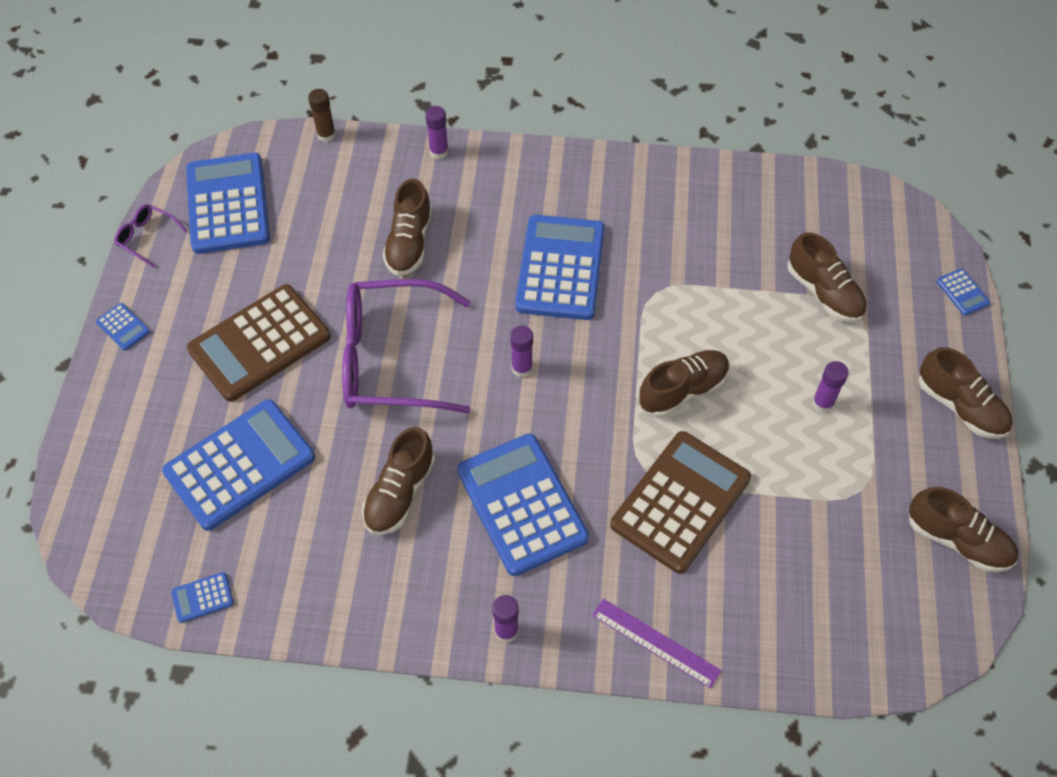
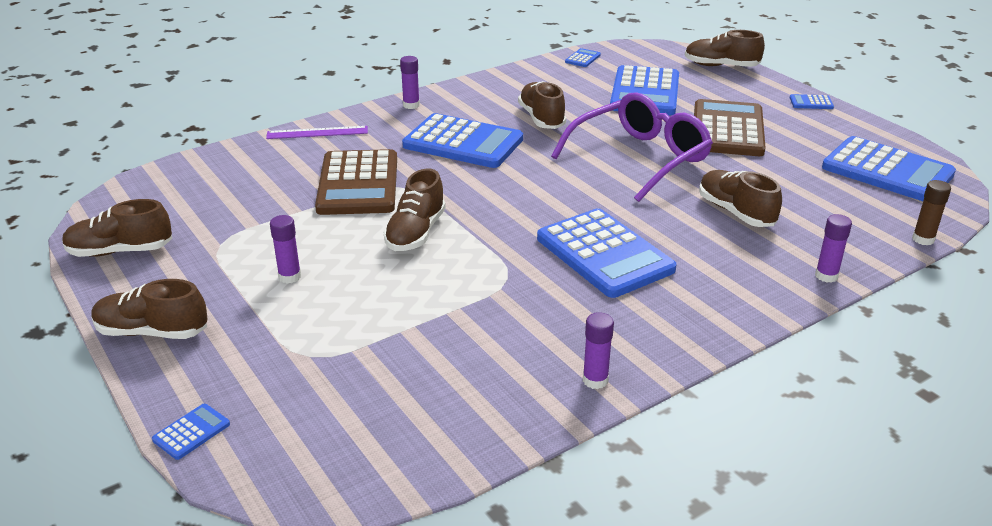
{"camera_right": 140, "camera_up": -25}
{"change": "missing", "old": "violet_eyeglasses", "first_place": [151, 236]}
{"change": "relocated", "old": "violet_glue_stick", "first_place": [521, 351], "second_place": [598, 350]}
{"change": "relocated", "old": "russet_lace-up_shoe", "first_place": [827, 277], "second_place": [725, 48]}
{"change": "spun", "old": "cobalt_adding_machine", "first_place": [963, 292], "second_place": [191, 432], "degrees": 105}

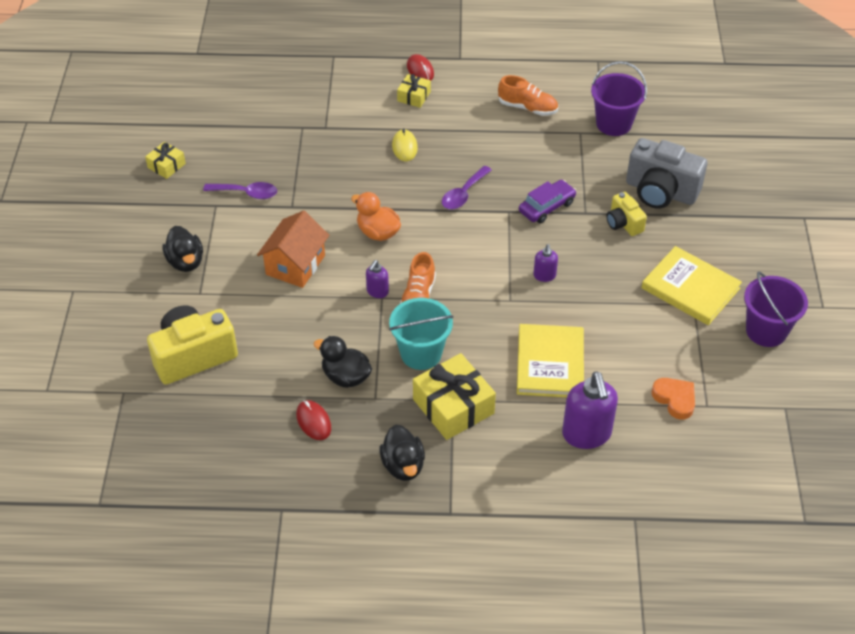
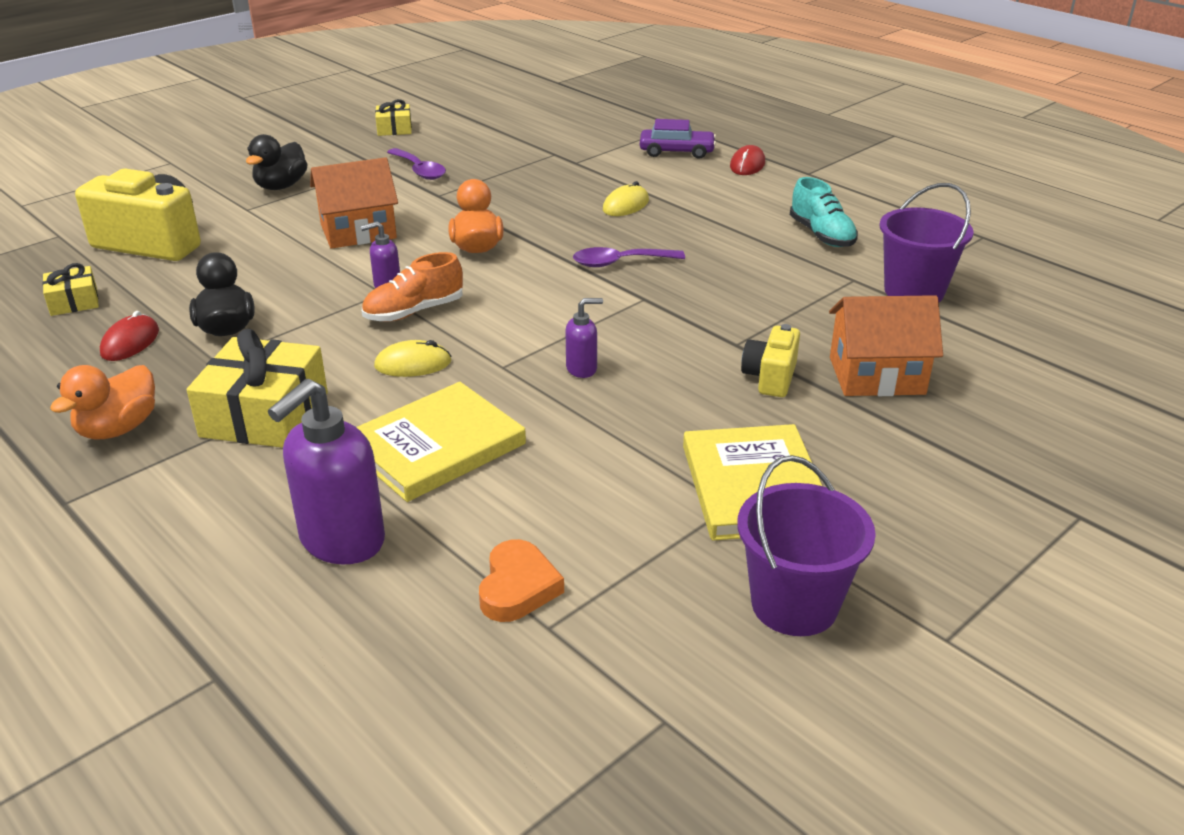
{"camera_right": 45, "camera_up": -15}
{"change": "missing", "old": "turquoise_bucket", "first_place": [421, 334]}
{"change": "appeared", "new": "bright_yellow_computer_mouse", "second_place": [413, 358]}
{"change": "relocated", "old": "bright_yellow_wrapped_gift", "first_place": [414, 91], "second_place": [70, 289]}
{"change": "relocated", "old": "violet_car", "first_place": [548, 201], "second_place": [678, 139]}
{"change": "exchanged", "old": "gray_compact_camera", "new": "bright_orange_house", "first_place": [666, 173], "second_place": [886, 345]}
{"change": "colour", "old": "jet-black_toy_duck", "new": "bright_orange_toy_duck", "first_place": [402, 453], "second_place": [102, 402]}
{"change": "colour", "old": "bright_orange_lace-up_shoe", "new": "turquoise_lace-up_shoe", "first_place": [528, 95], "second_place": [824, 212]}
{"change": "spun", "old": "violet_soap_pump", "first_place": [545, 263], "second_place": [584, 338], "degrees": -150}

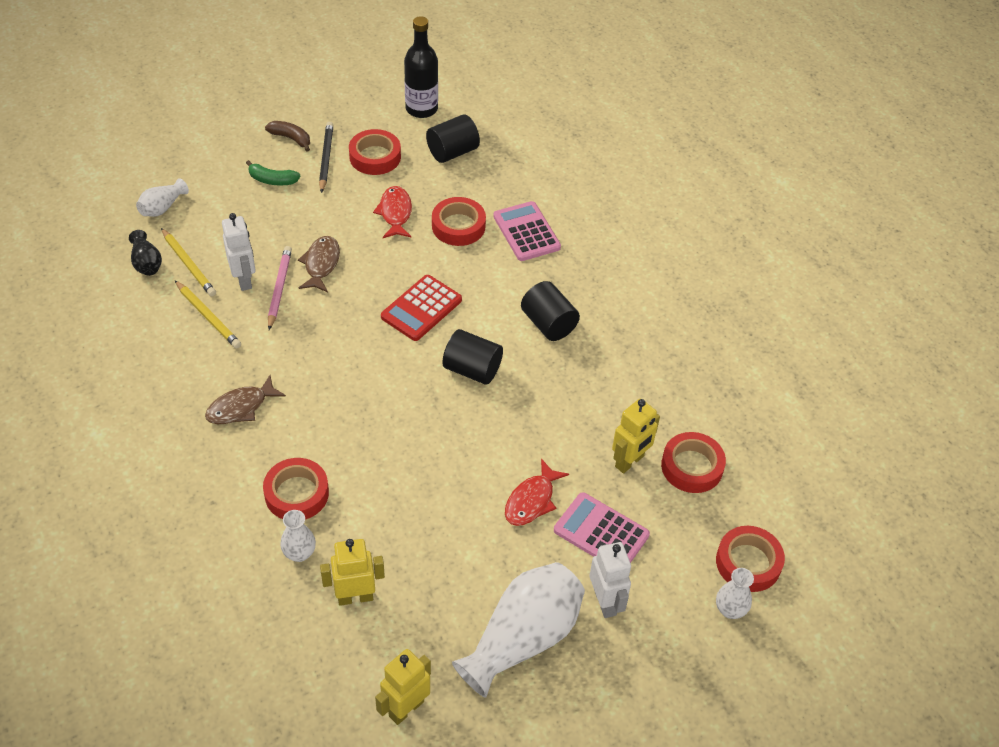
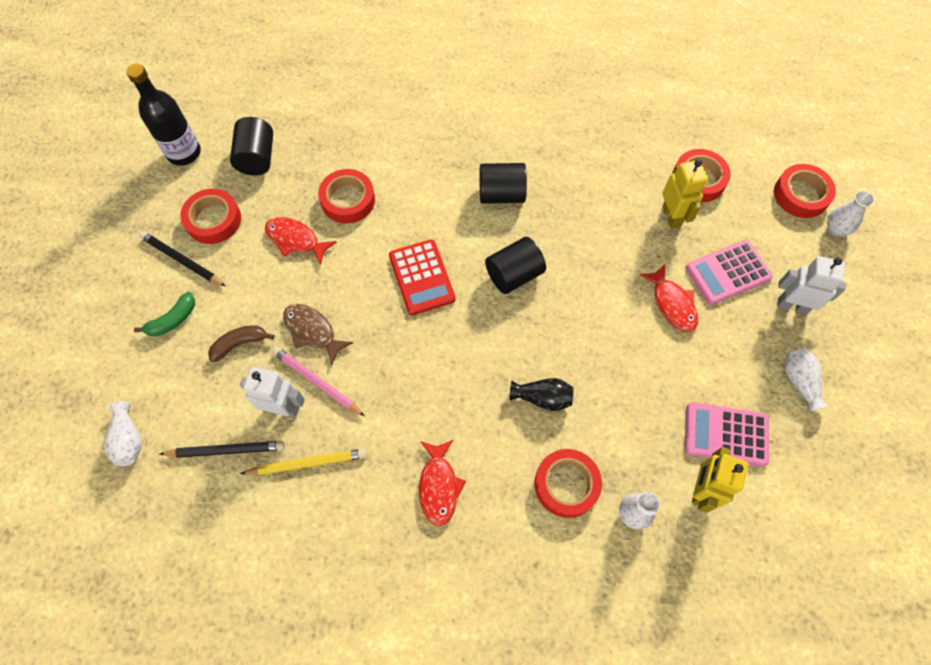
{"camera_right": -55, "camera_up": 15}
{"change": "missing", "old": "bright_yellow_robot", "first_place": [403, 687]}
{"change": "relocated", "old": "jet-black_tall_vase", "first_place": [145, 253], "second_place": [542, 394]}
{"change": "relocated", "old": "russet_banana_fruit", "first_place": [287, 136], "second_place": [241, 344]}
{"change": "relocated", "old": "pink_adding_machine", "first_place": [527, 231], "second_place": [727, 434]}
{"change": "colour", "old": "bright_yellow_lead_pencil", "new": "jet-black_lead_pencil", "first_place": [188, 262], "second_place": [222, 449]}
{"change": "colour", "old": "russet_fish", "new": "red_fish", "first_place": [245, 399], "second_place": [442, 483]}
{"change": "size", "old": "snow-white_tall_vase", "first_place": [518, 630], "second_place": [807, 380], "factor": 0.48}

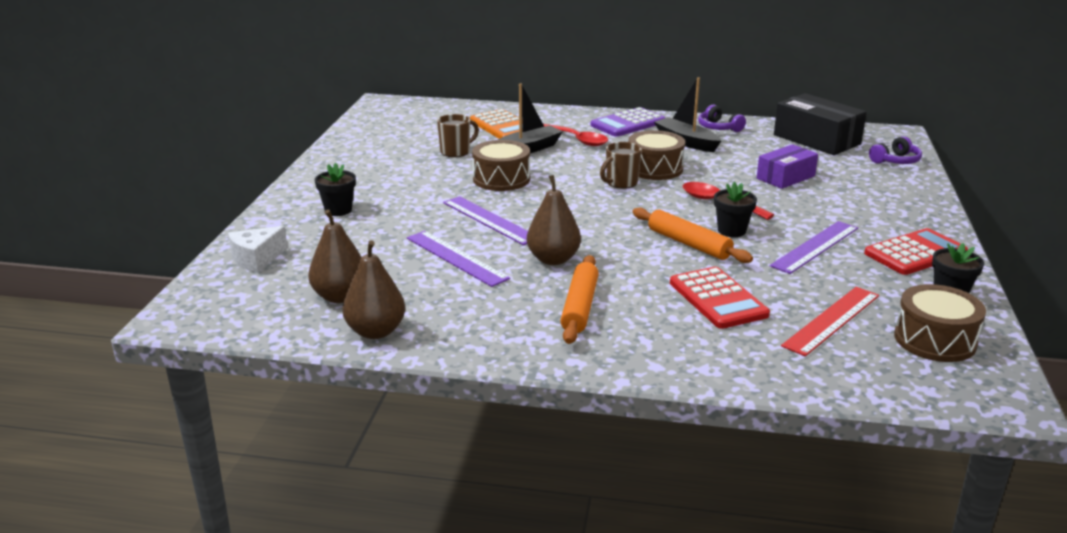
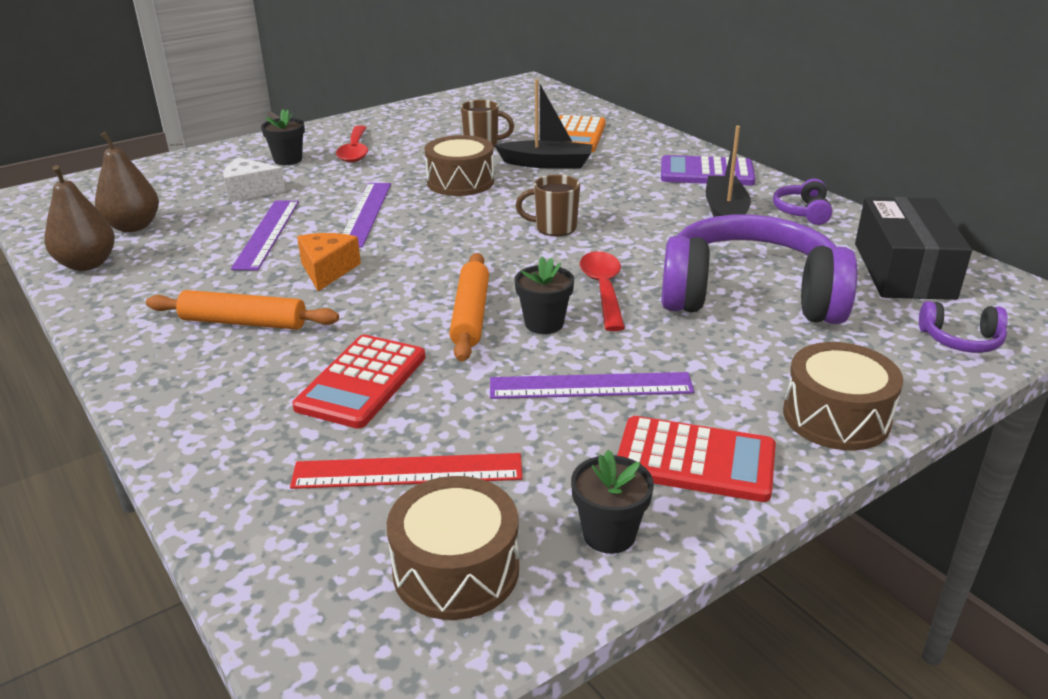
{"camera_right": 45, "camera_up": 5}
{"change": "relocated", "old": "snow-white_cheese_wedge", "first_place": [258, 249], "second_place": [254, 180]}
{"change": "relocated", "old": "red_tablespoon", "first_place": [575, 135], "second_place": [352, 144]}
{"change": "relocated", "old": "russet_drum", "first_place": [656, 155], "second_place": [843, 396]}
{"change": "exchanged", "old": "russet_pear", "new": "bright_orange_cheese_wedge", "first_place": [554, 220], "second_place": [329, 262]}
{"change": "exchanged", "old": "violet_parcel", "new": "violet_headphones", "first_place": [787, 166], "second_place": [759, 269]}
{"change": "spun", "old": "bright_orange_pastry_roller", "first_place": [579, 299], "second_place": [242, 310], "degrees": 45}

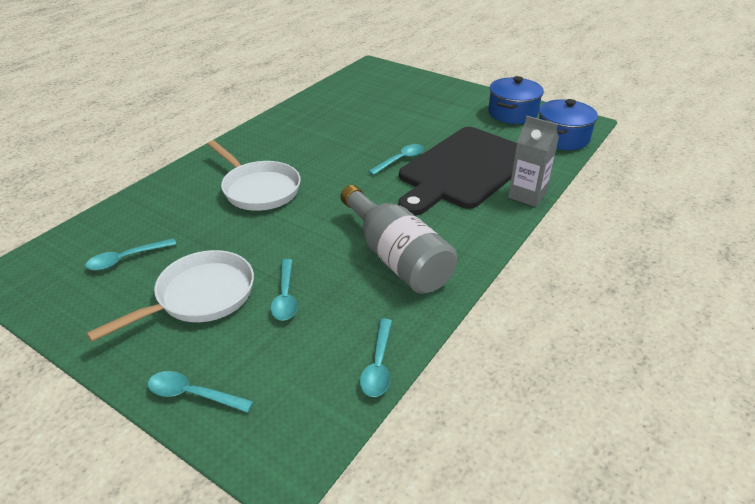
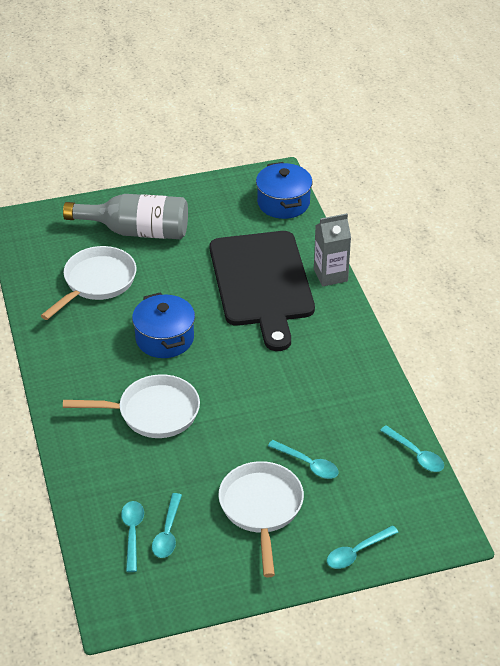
{"camera_right": -50, "camera_up": 5}
{"change": "appeared", "new": "snow-white_pan", "second_place": [89, 283]}
{"change": "relocated", "old": "gray_drink_bottle", "first_place": [398, 239], "second_place": [125, 216]}
{"change": "relocated", "old": "turquoise_tablespoon", "first_place": [396, 159], "second_place": [132, 536]}
{"change": "relocated", "old": "cobalt_cooking_pot", "first_place": [516, 100], "second_place": [163, 325]}

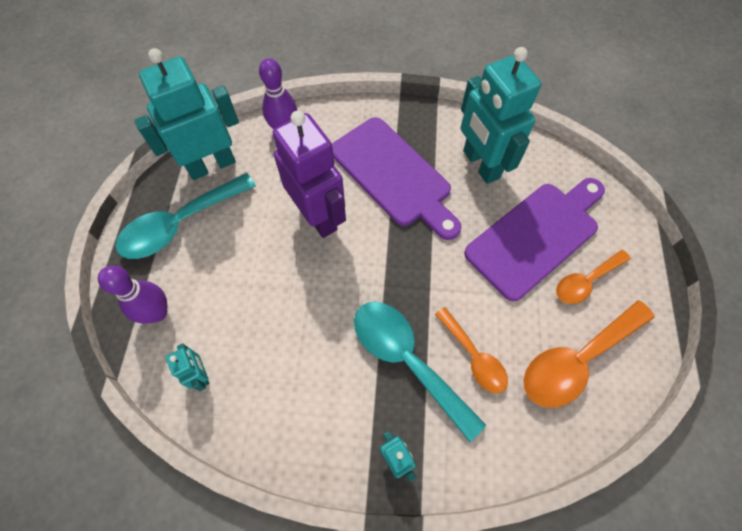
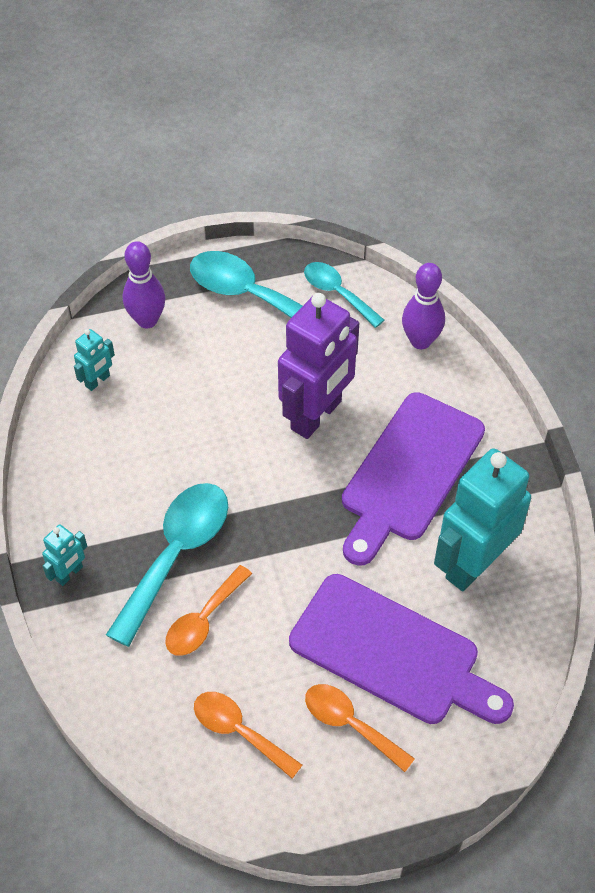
{"camera_right": 70, "camera_up": -10}
{"change": "exchanged", "old": "turquoise_robot", "new": "turquoise_tablespoon", "first_place": [186, 114], "second_place": [344, 295]}
{"change": "size", "old": "bright_orange_tablespoon", "first_place": [588, 354], "second_place": [248, 735], "factor": 0.61}

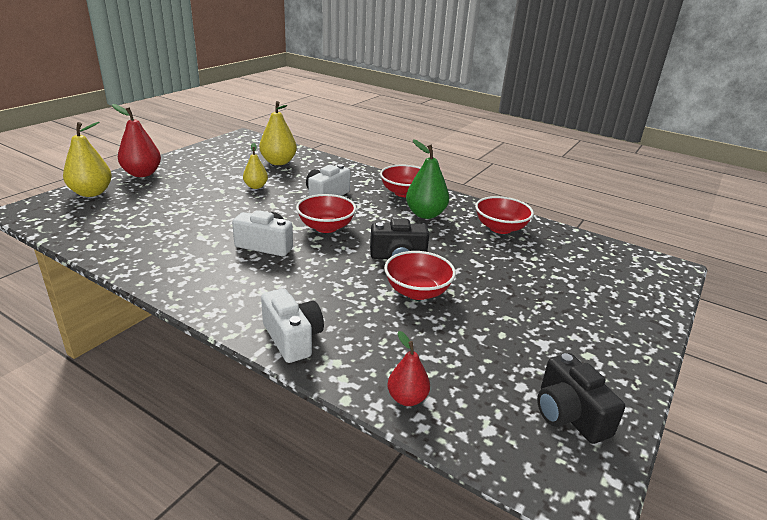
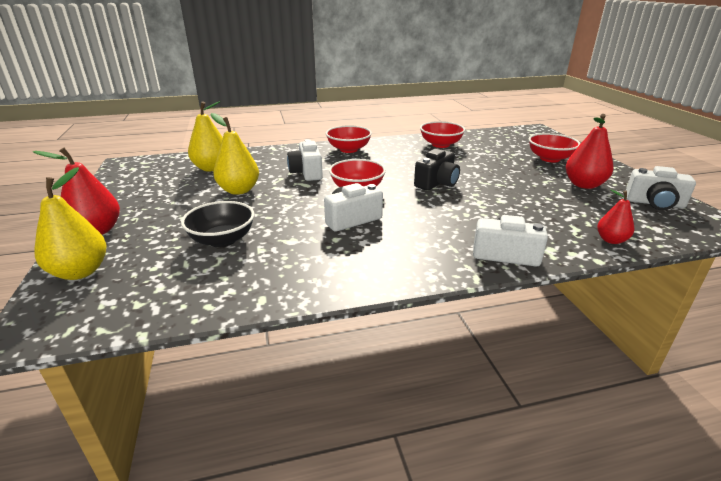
{"camera_right": -45, "camera_up": 0}
{"change": "missing", "old": "leaf-green_pear", "first_place": [427, 179]}
{"change": "appeared", "new": "jet-black_bowl", "second_place": [217, 224]}
{"change": "appeared", "new": "red_pear", "second_place": [589, 151]}
{"change": "relocated", "old": "red_bowl", "first_place": [420, 275], "second_place": [554, 147]}
{"change": "colour", "old": "jet-black_compact_camera", "new": "snow-white_compact_camera", "first_place": [581, 398], "second_place": [661, 188]}
{"change": "size", "old": "bright_yellow_pear", "first_place": [255, 166], "second_place": [234, 154], "factor": 1.66}

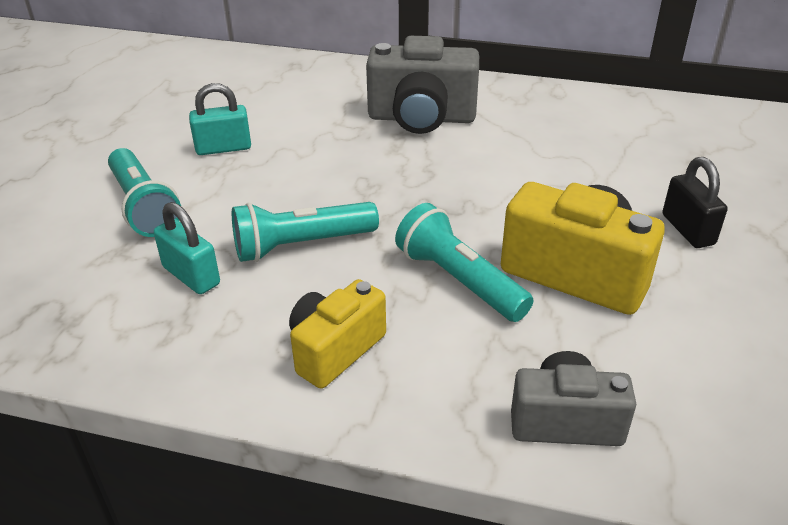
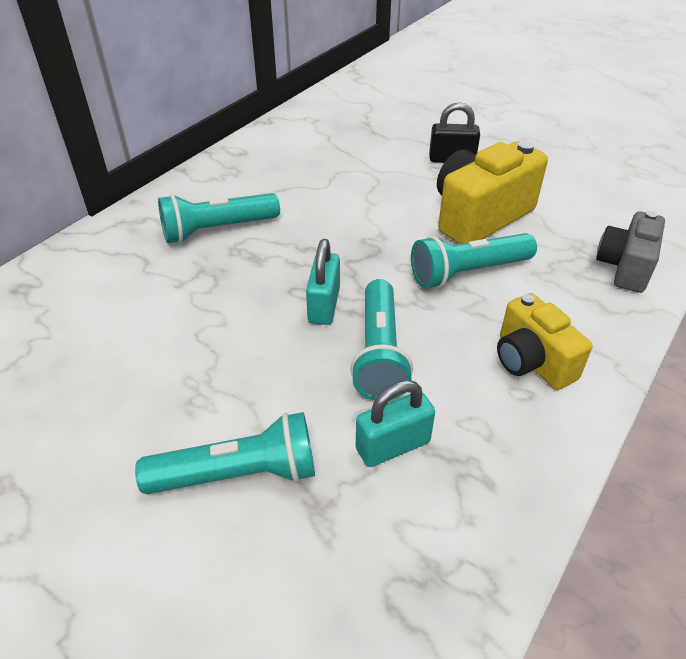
{"camera_right": -70, "camera_up": 5}
{"change": "relocated", "old": "turquoise_small_lock", "first_place": [220, 119], "second_place": [323, 282]}
{"change": "exchanged", "old": "gray_compact_camera", "new": "turquoise_pocket_torch", "first_place": [422, 85], "second_place": [219, 218]}

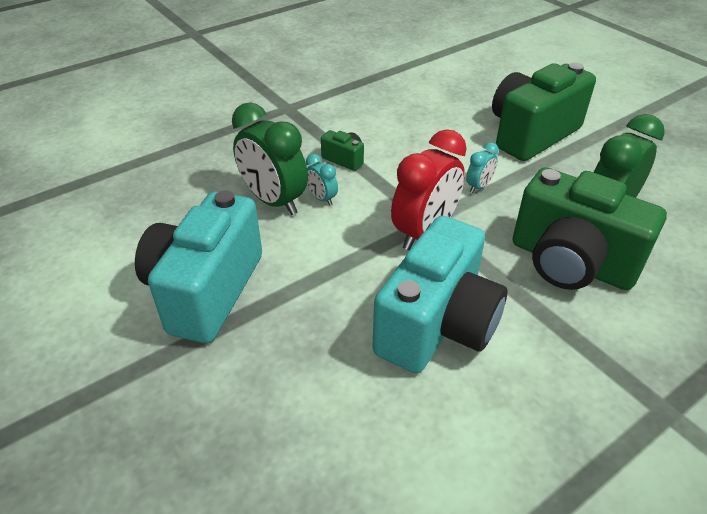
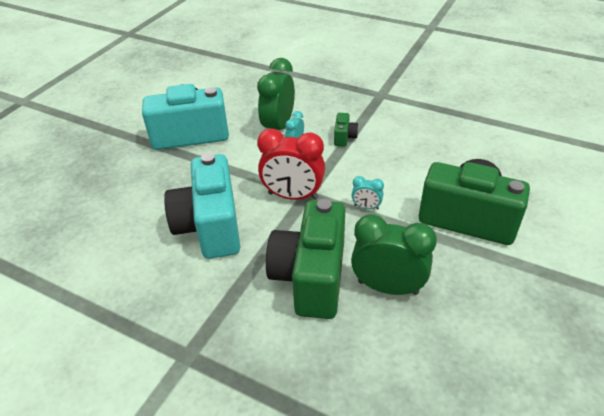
{"camera_right": 65, "camera_up": 0}
{"change": "spun", "old": "turquoise_compact_camera", "first_place": [439, 294], "second_place": [202, 206], "degrees": 75}

